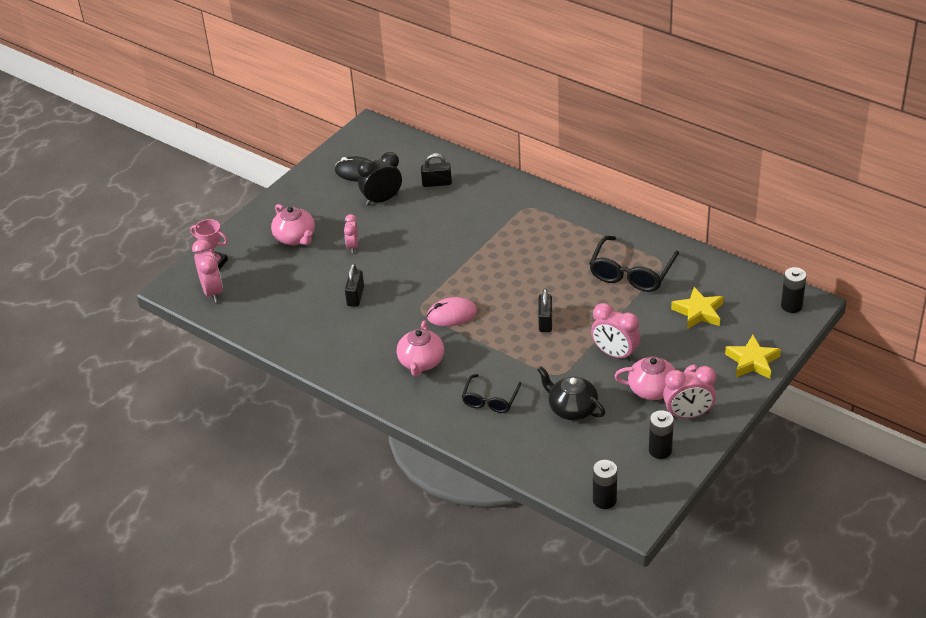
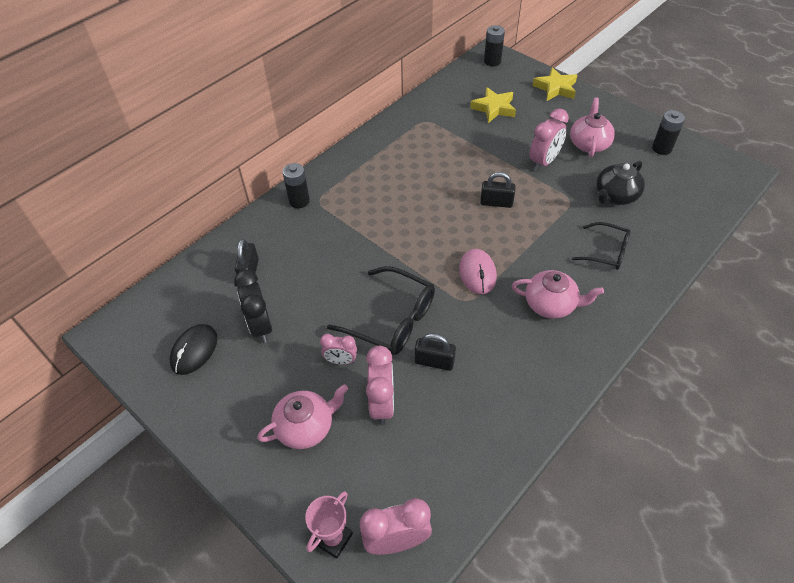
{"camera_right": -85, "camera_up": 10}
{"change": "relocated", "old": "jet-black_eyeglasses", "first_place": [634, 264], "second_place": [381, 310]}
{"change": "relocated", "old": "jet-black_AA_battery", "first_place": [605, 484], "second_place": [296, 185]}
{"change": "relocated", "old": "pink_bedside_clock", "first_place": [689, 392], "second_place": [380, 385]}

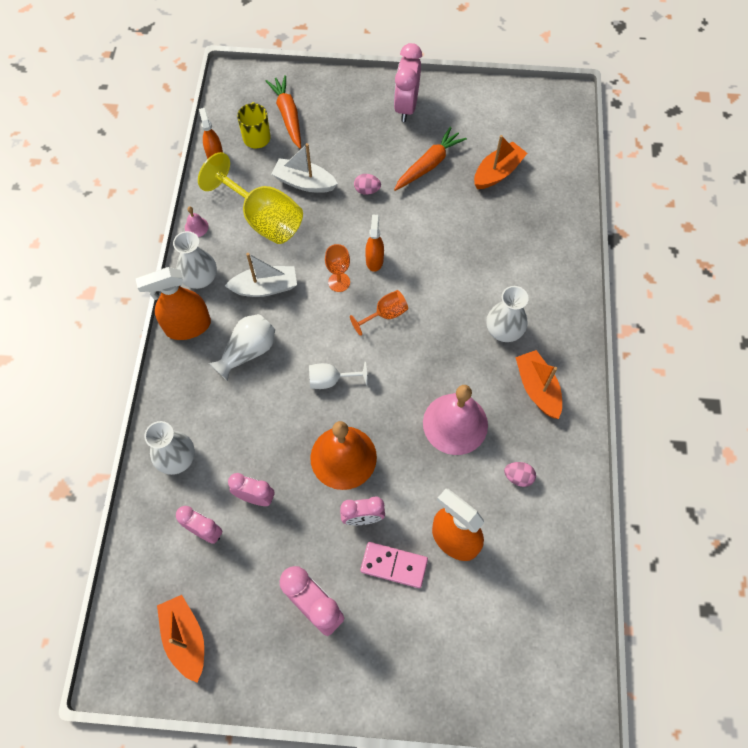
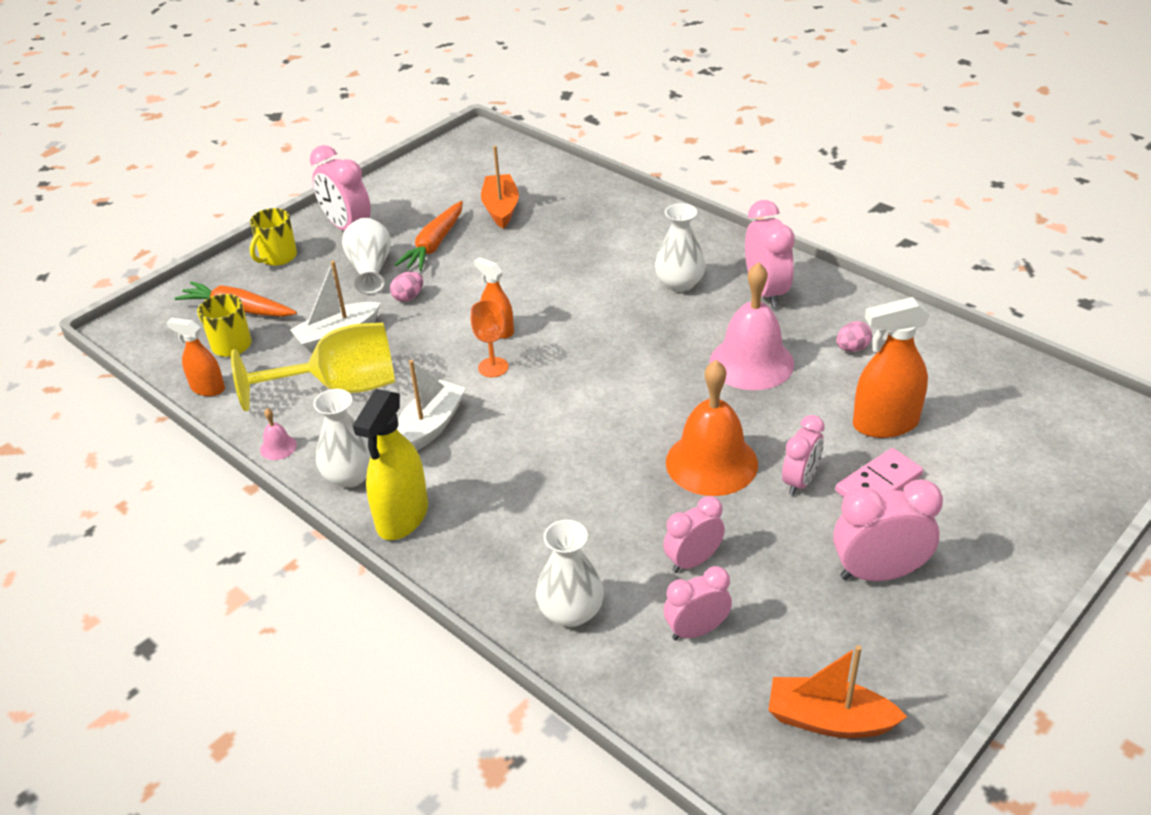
{"camera_right": -50, "camera_up": -25}
{"change": "missing", "old": "snow-white_wine_glass", "first_place": [338, 375]}
{"change": "missing", "old": "bright_orange_wine_glass", "first_place": [379, 313]}
{"change": "appeared", "new": "bright_yellow_coffee_mug", "second_place": [273, 237]}
{"change": "relocated", "old": "snow-white_tall_vase", "first_place": [242, 347], "second_place": [366, 256]}
{"change": "exchanged", "old": "bright_orange_toy_boat", "new": "pink_bedside_clock", "first_place": [539, 384], "second_place": [770, 254]}
{"change": "colour", "old": "bright_orange_spray_bottle", "new": "bright_yellow_spray_bottle", "first_place": [173, 303], "second_place": [390, 464]}
{"change": "spun", "old": "bright_orange_toy_carrot", "first_place": [430, 159], "second_place": [429, 236], "degrees": -150}

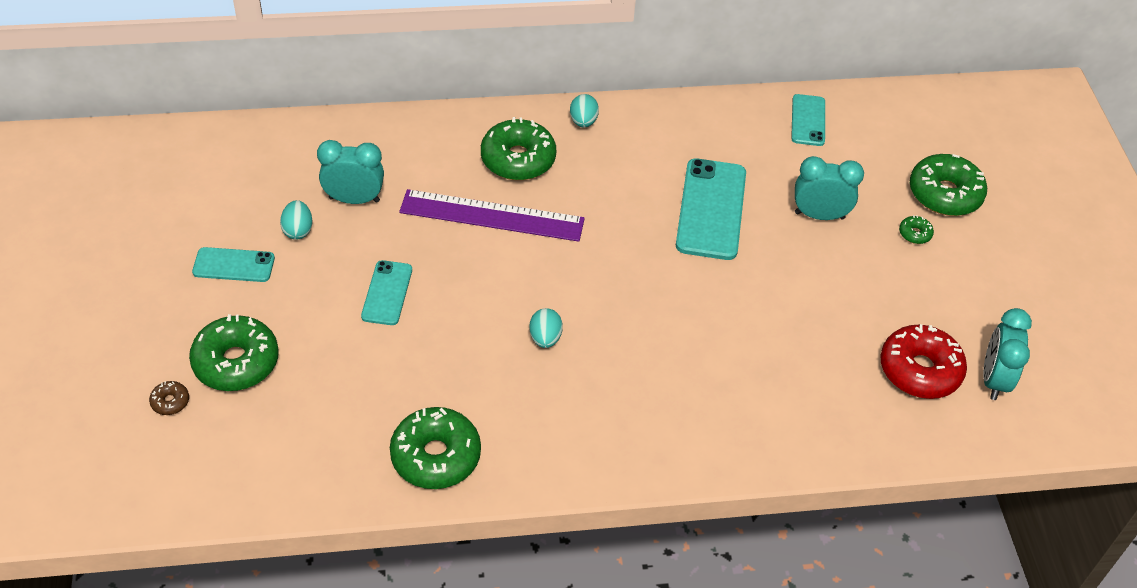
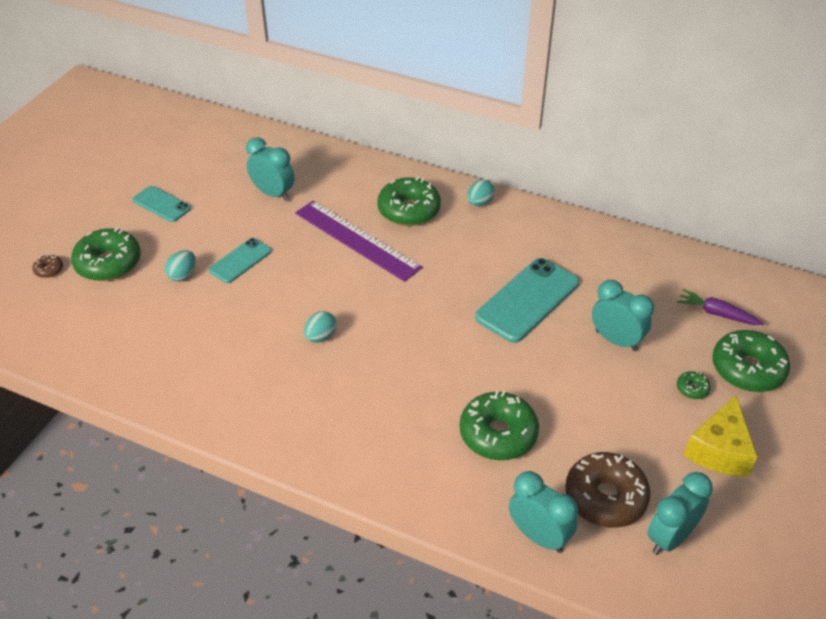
{"camera_right": 35, "camera_up": -5}
{"change": "missing", "old": "turquoise_phone", "first_place": [808, 120]}
{"change": "appeared", "new": "turquoise_bedside_clock", "second_place": [543, 512]}
{"change": "appeared", "new": "violet_toy_carrot", "second_place": [720, 307]}
{"change": "appeared", "new": "bright_yellow_cheese_wedge", "second_place": [720, 436]}
{"change": "relocated", "old": "turquoise_egg", "first_place": [296, 220], "second_place": [180, 265]}
{"change": "relocated", "old": "leaf-green_doughnut", "first_place": [435, 448], "second_place": [499, 425]}
{"change": "colour", "old": "red_doughnut", "new": "russet_doughnut", "first_place": [923, 361], "second_place": [607, 490]}

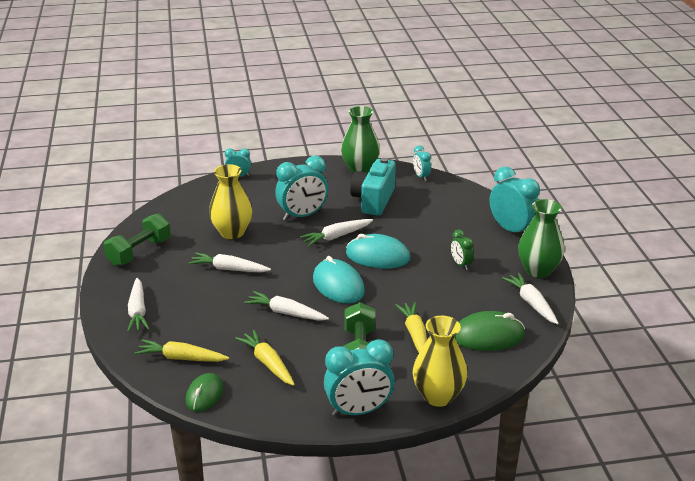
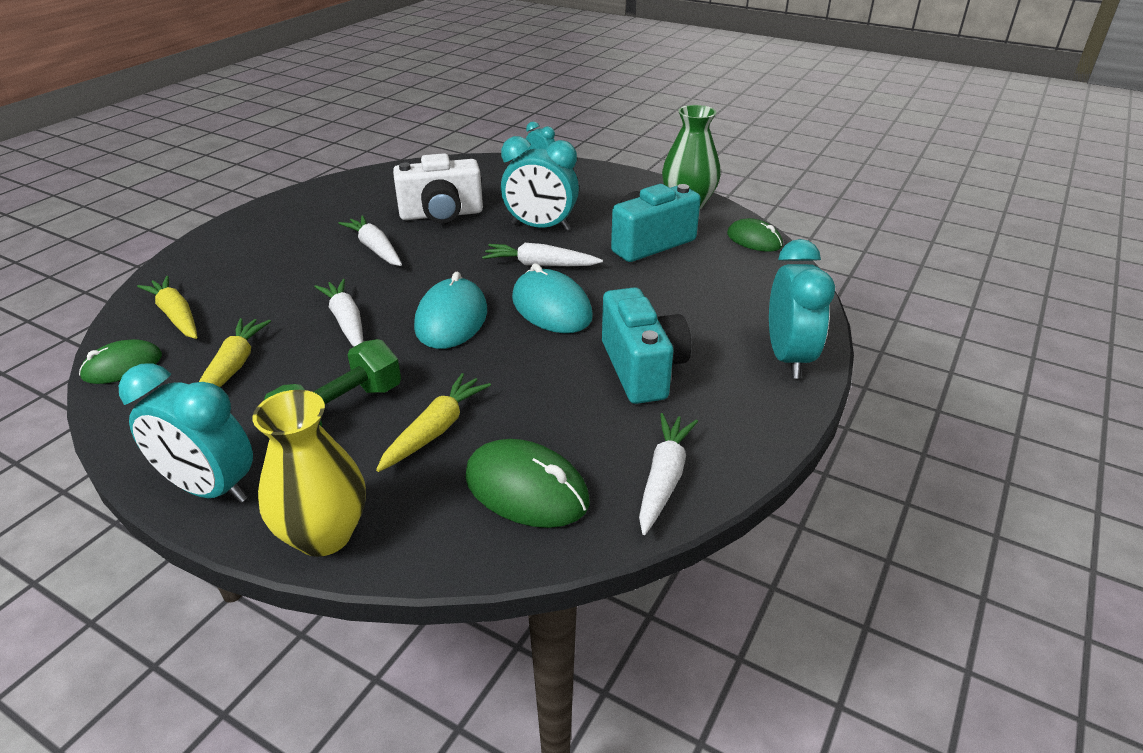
{"camera_right": 40, "camera_up": 5}
{"change": "missing", "old": "leaf-green_hand_weight", "first_place": [137, 239]}
{"change": "missing", "old": "snow-white_toy_carrot", "first_place": [138, 305]}
{"change": "missing", "old": "leaf-green_tall_vase", "first_place": [541, 238]}
{"change": "exchanged", "old": "bright_yellow_tall_vase", "new": "snow-white_compact_camera", "first_place": [230, 201], "second_place": [438, 188]}
{"change": "exchanged", "old": "turquoise_bedside_clock", "new": "leaf-green_computer_mouse", "first_place": [422, 163], "second_place": [755, 235]}
{"change": "exchanged", "old": "leaf-green_bedside_clock", "new": "turquoise_compact_camera", "first_place": [462, 250], "second_place": [646, 345]}

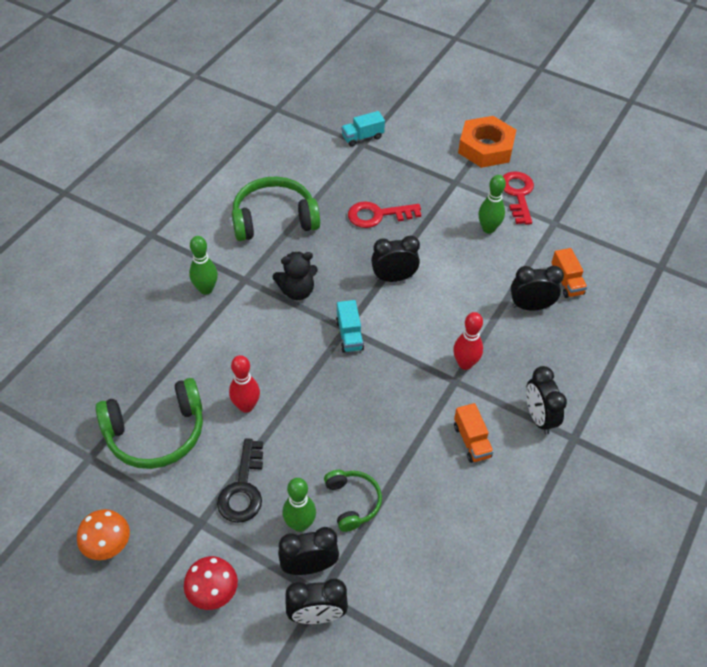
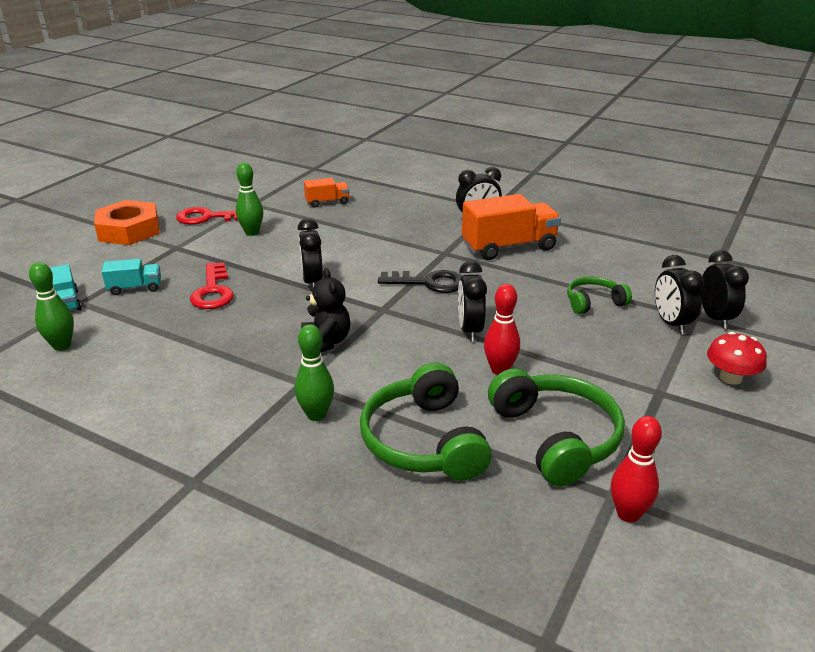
{"camera_right": -90, "camera_up": -20}
{"change": "missing", "old": "bright_orange_fungus", "first_place": [103, 534]}
{"change": "relocated", "old": "jet-black_latchkey", "first_place": [240, 480], "second_place": [420, 281]}
{"change": "relocated", "old": "leaf-green_headphones", "first_place": [276, 209], "second_place": [426, 421]}
{"change": "relocated", "old": "leaf-green_bowling_pin", "first_place": [299, 505], "second_place": [51, 306]}
{"change": "relocated", "old": "turquoise_truck", "first_place": [350, 326], "second_place": [131, 277]}
{"change": "relocated", "old": "red_bowling_pin", "first_place": [468, 341], "second_place": [636, 469]}
{"change": "relocated", "old": "jet-black_bedside_clock", "first_place": [537, 288], "second_place": [472, 301]}
{"change": "size", "old": "bright_orange_truck", "first_place": [474, 433], "second_place": [511, 227], "factor": 1.92}

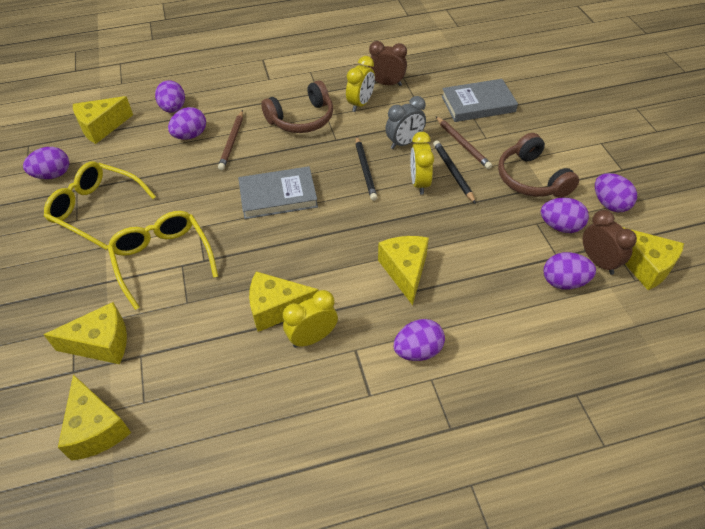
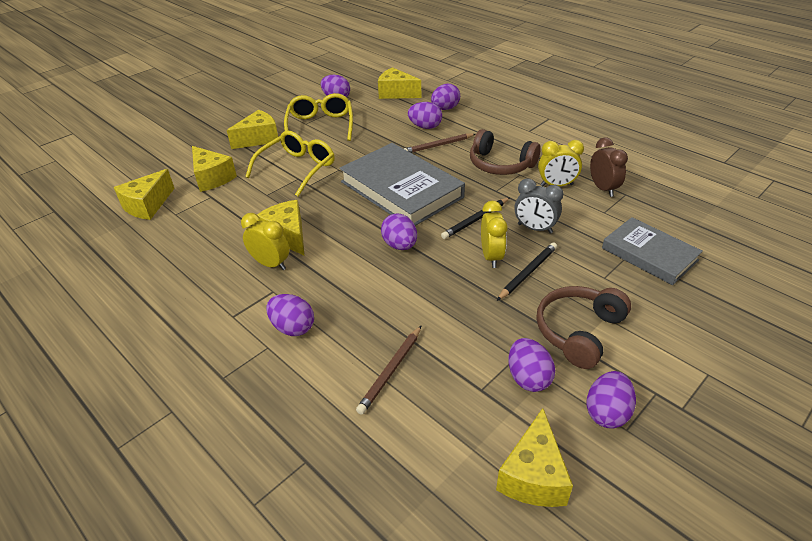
{"camera_right": 60, "camera_up": -10}
{"change": "missing", "old": "russet_bedside_clock", "first_place": [610, 242]}
{"change": "relocated", "old": "bright_yellow_cheese_wedge", "first_place": [403, 270], "second_place": [252, 129]}
{"change": "relocated", "old": "russet_lead_pencil", "first_place": [464, 142], "second_place": [388, 370]}
{"change": "relocated", "old": "violet_egg", "first_place": [570, 271], "second_place": [399, 231]}
{"change": "spun", "old": "bright_yellow_bedside_clock", "first_place": [422, 163], "second_place": [494, 234], "degrees": 120}
{"change": "size", "old": "gray_book", "first_place": [278, 192], "second_place": [402, 184], "factor": 1.6}

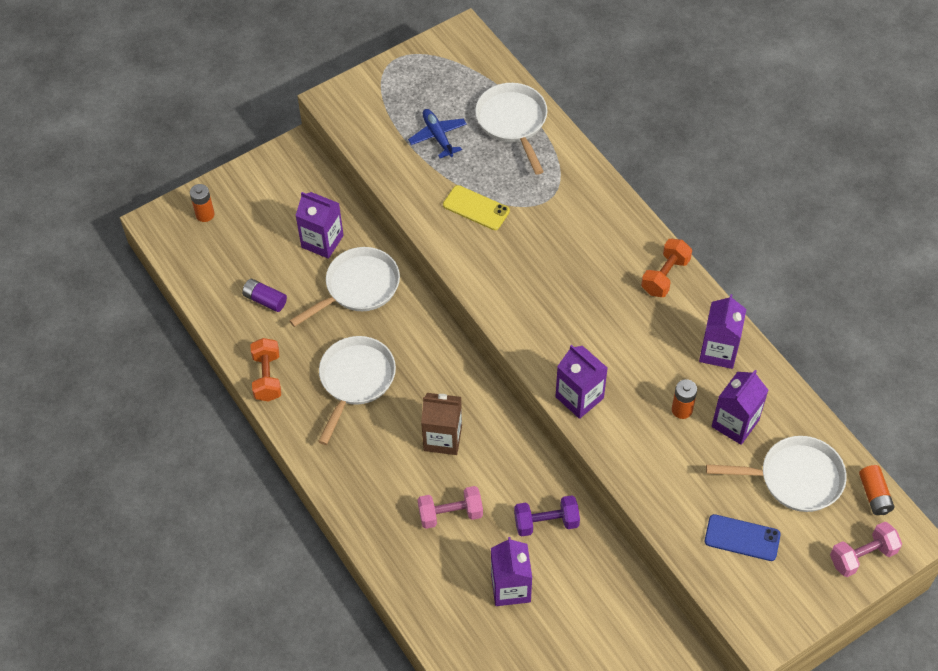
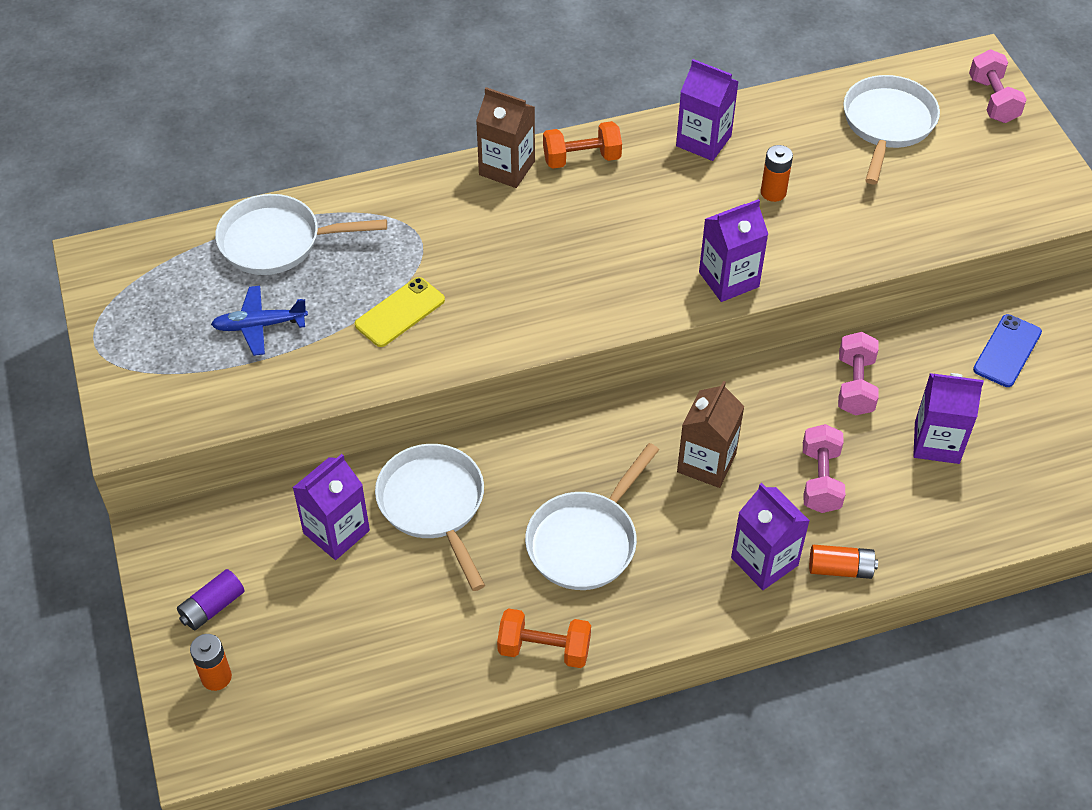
{"camera_right": -75, "camera_up": -5}
{"change": "appeared", "new": "russet_milk_carton", "second_place": [505, 137]}
{"change": "relocated", "old": "violet_AA_battery", "first_place": [264, 295], "second_place": [211, 599]}
{"change": "relocated", "old": "cobalt_phone", "first_place": [743, 537], "second_place": [1007, 350]}
{"change": "relocated", "old": "violet_milk_carton", "first_place": [740, 407], "second_place": [770, 536]}
{"change": "relocated", "old": "bright_orange_AA_battery", "first_place": [876, 490], "second_place": [843, 562]}
{"change": "colour", "old": "violet_hand_weight", "new": "pink_hand_weight", "first_place": [547, 516], "second_place": [858, 374]}
{"change": "spun", "old": "snow-white_pan", "first_place": [357, 390], "second_place": [592, 516], "degrees": -90}
{"change": "spun", "old": "bright_orange_hand_weight", "first_place": [666, 268], "second_place": [582, 145], "degrees": -60}

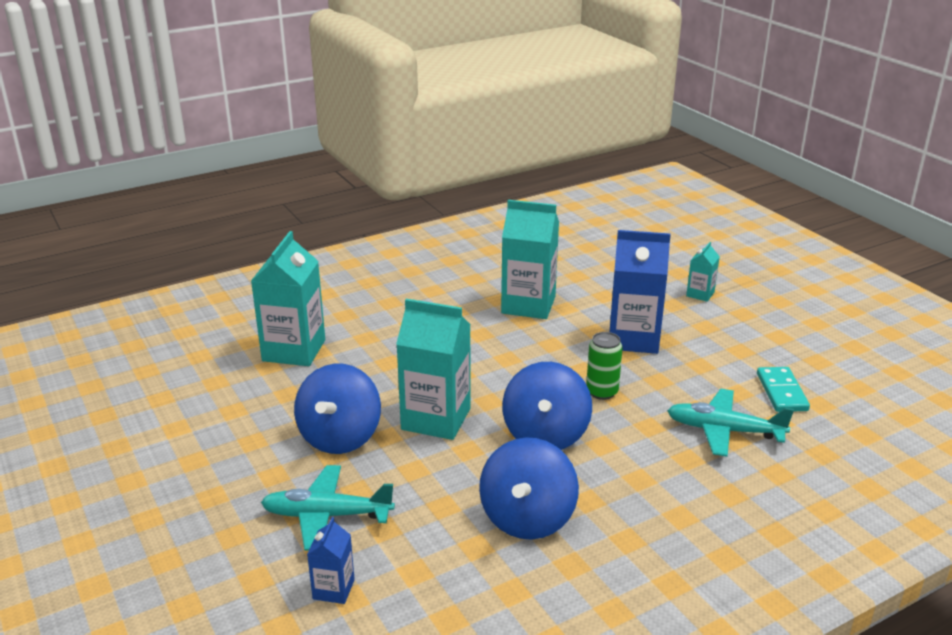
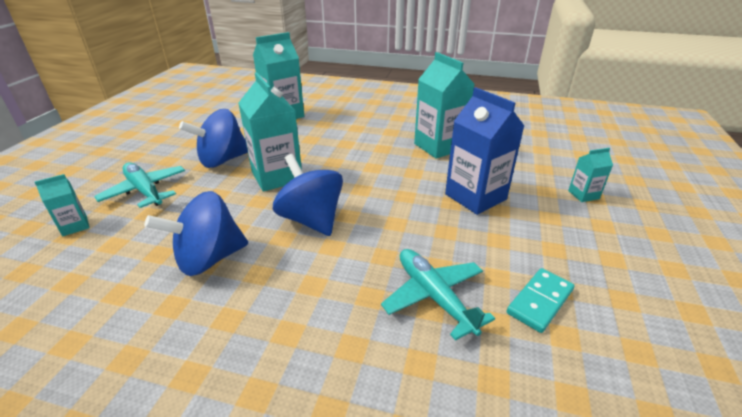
{"camera_right": 45, "camera_up": 5}
{"change": "missing", "old": "leaf-green_tin", "first_place": [604, 366]}
{"change": "colour", "old": "cobalt_milk_carton", "new": "turquoise_milk_carton", "first_place": [331, 560], "second_place": [61, 205]}
{"change": "spun", "old": "cobalt_spinning_top", "first_place": [547, 406], "second_place": [308, 195], "degrees": 90}

